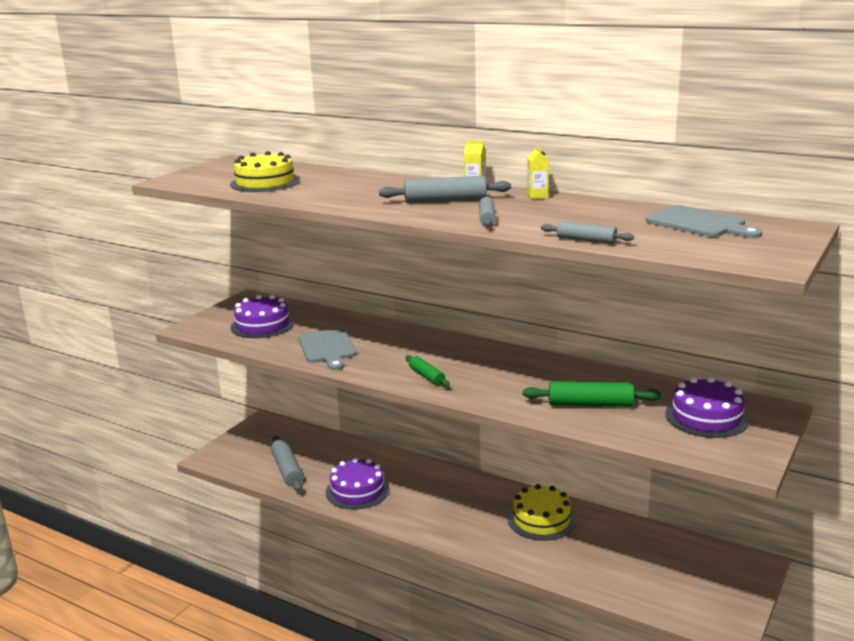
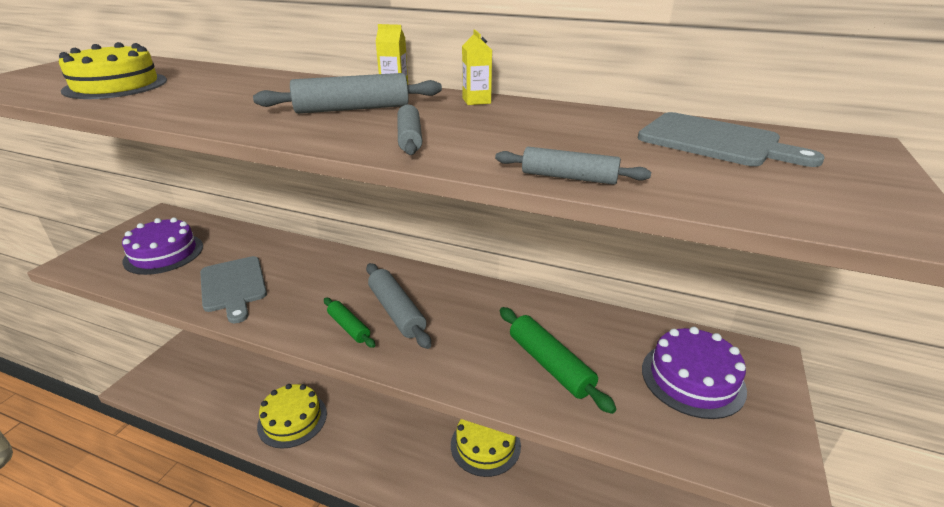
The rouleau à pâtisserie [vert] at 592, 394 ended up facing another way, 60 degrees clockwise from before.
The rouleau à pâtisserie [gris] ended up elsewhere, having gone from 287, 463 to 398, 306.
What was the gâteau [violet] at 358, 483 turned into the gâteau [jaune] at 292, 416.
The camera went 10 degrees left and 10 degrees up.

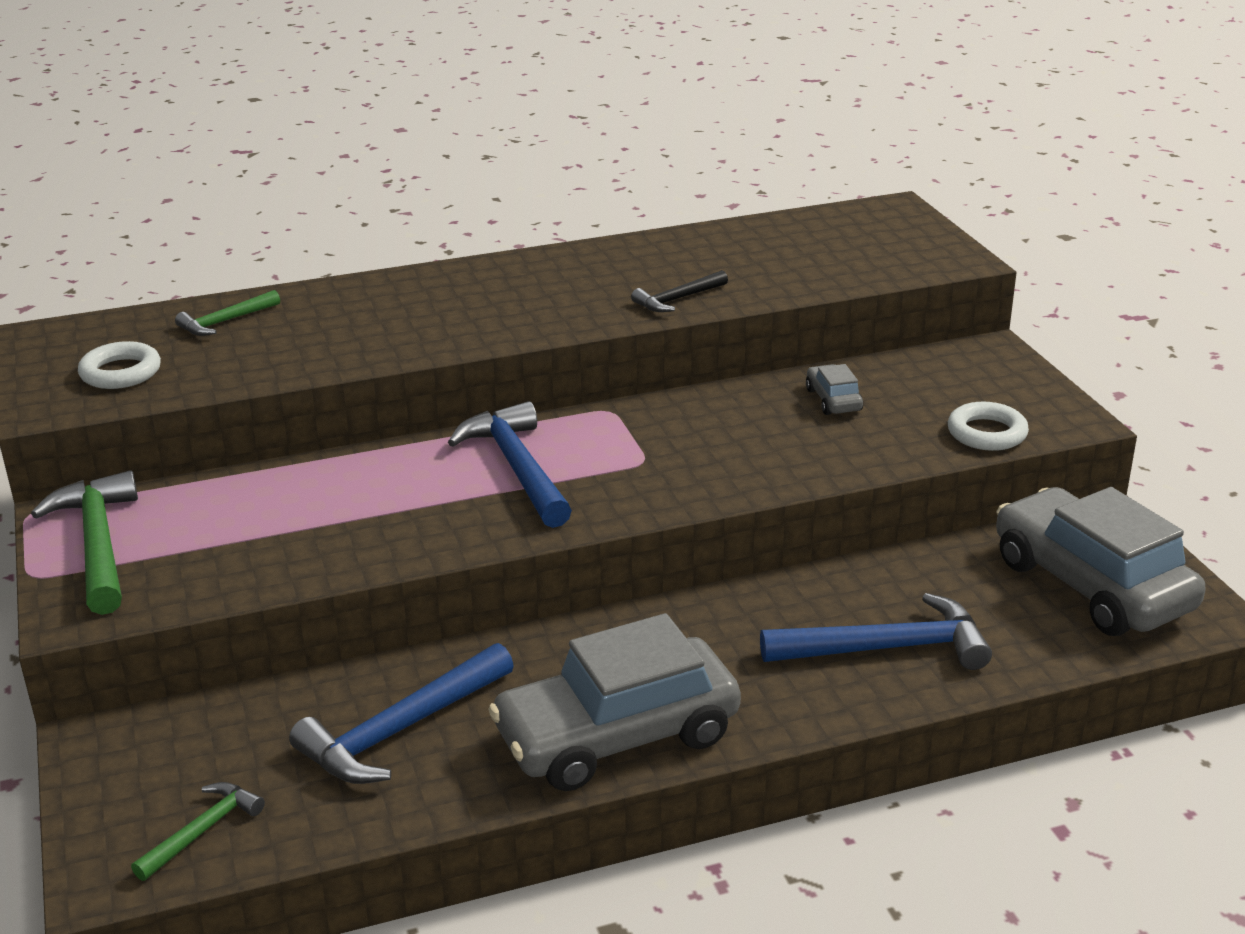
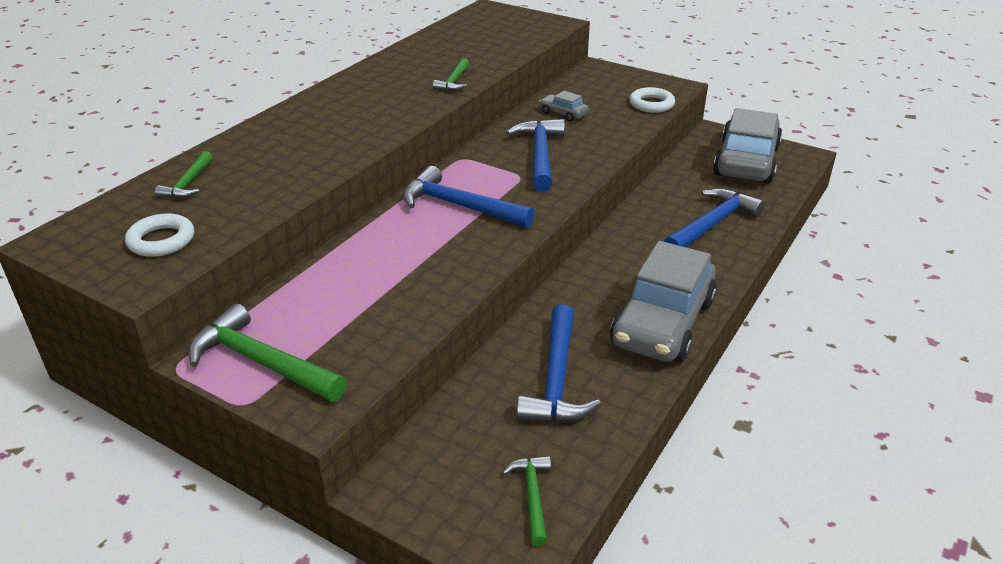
What was the marteau [noir] at 679, 291 turned into the marteau [vert] at 451, 74.
The voiture [gris] at 1101, 561 ended up facing another way, 90 degrees clockwise from before.
The second view gained the marteau [bleu] at 535, 155.
The camera went 40 degrees left and 5 degrees up.

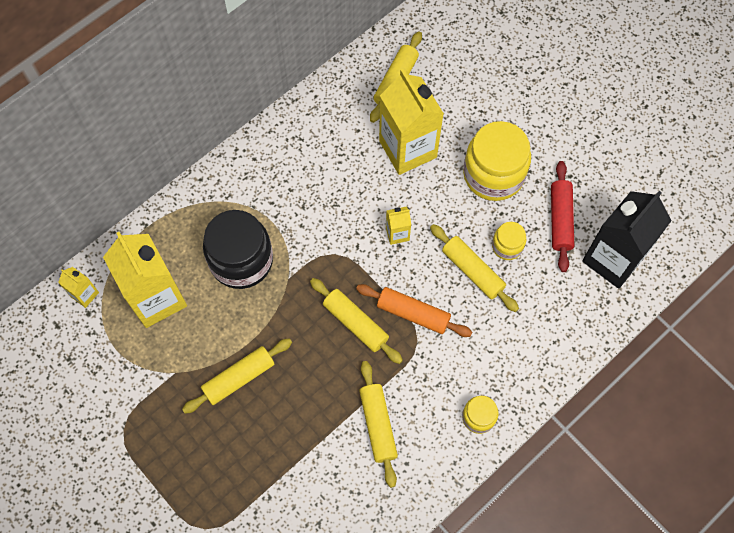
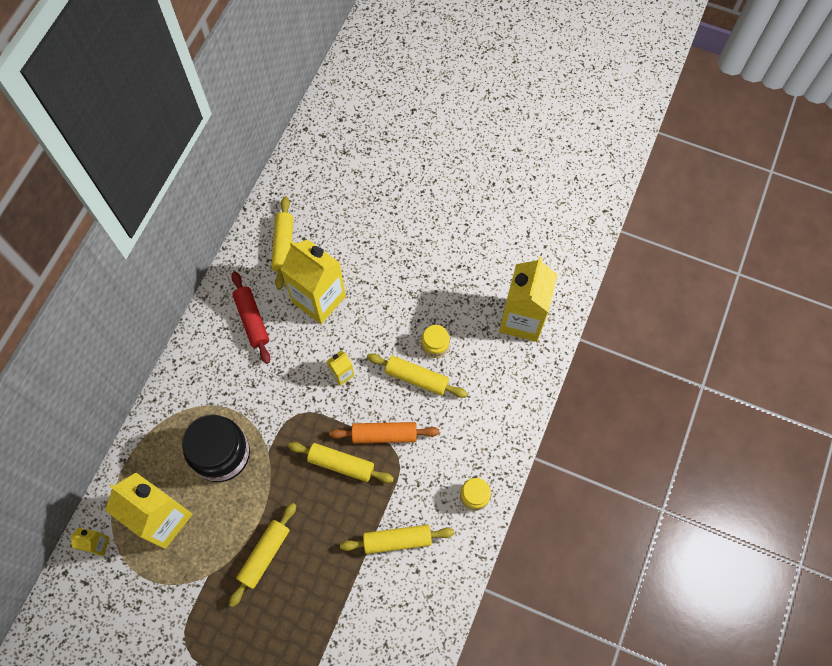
The second view lost the bocal [jaune] at 497, 161.
The rouleau à pâtisserie [rouge] ended up elsewhere, having gone from 562, 216 to 251, 318.
What was the brique de lait [noir] at 627, 240 turned into the brique de lait [jaune] at 528, 299.
The rouleau à pâtisserie [jaune] at 378, 424 ended up facing another way, 60 degrees counterclockwise from before.
The camera went 25 degrees left and 0 degrees up.

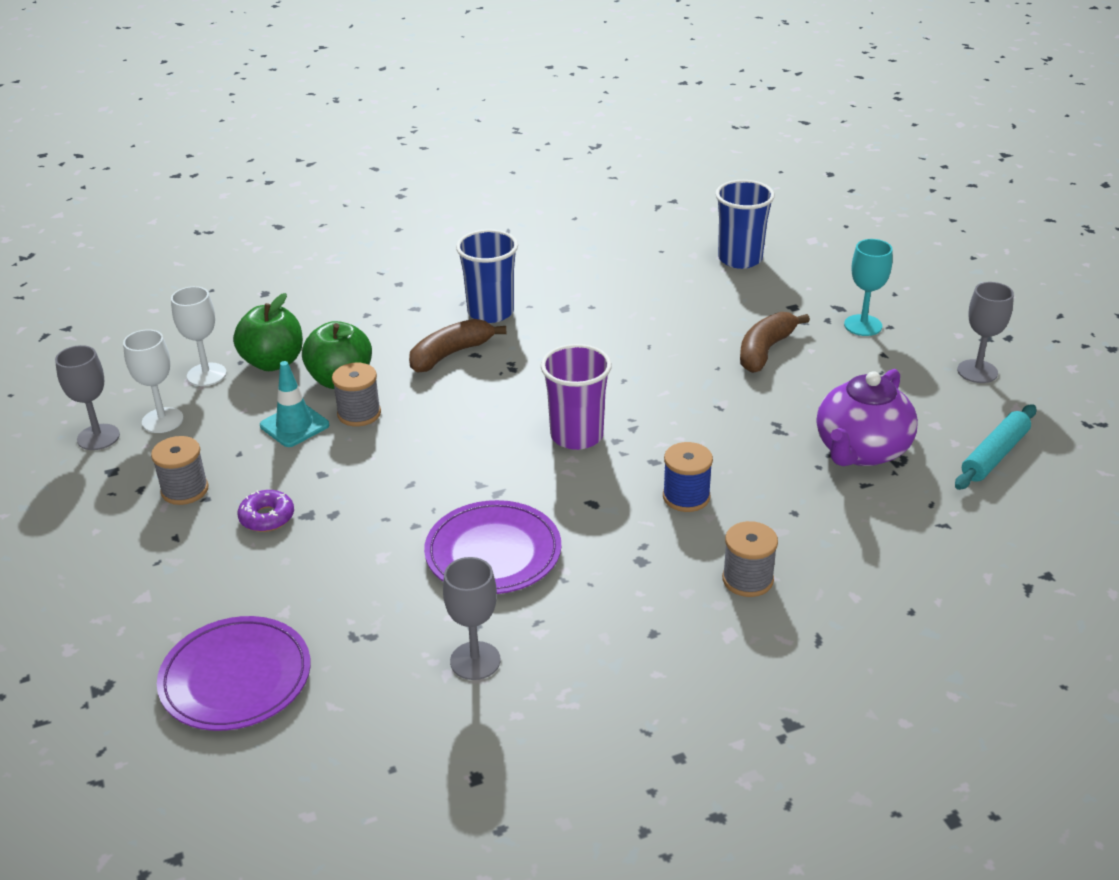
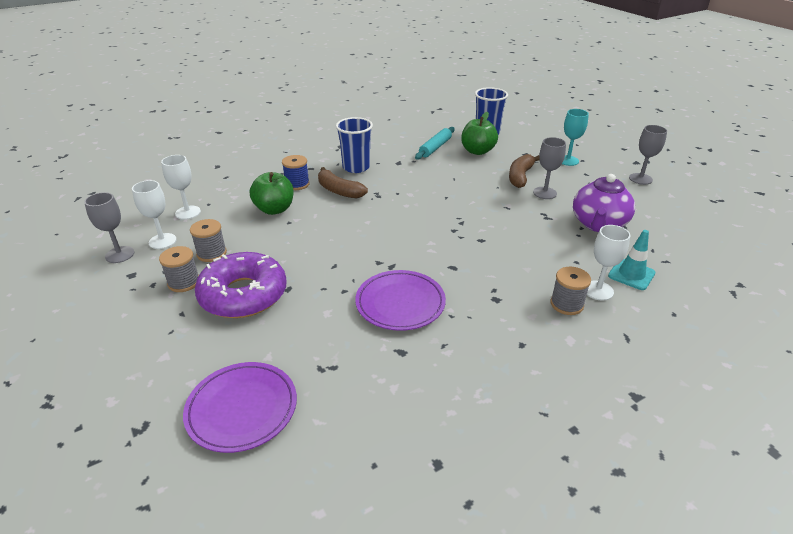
The pomme [vert] ended up elsewhere, having gone from 268, 332 to 479, 133.
The banane [marron] at 457, 345 ended up facing another way, 90 degrees counterclockwise from before.
The second view lost the gobelet [violet] at 576, 397.
The cône de chantier [turquoise] ended up elsewhere, having gone from 294, 404 to 631, 260.
The bobine [gris] ended up elsewhere, having gone from 356, 394 to 208, 240.
The rouleau à pâtisserie [turquoise] ended up elsewhere, having gone from 995, 447 to 435, 143.
The bobine [bleu] ended up elsewhere, having gone from 688, 477 to 296, 172.
The size of the beignet [violet] at 266, 511 changed by a factor of 2.36.
The verre à pied [gris] ended up elsewhere, having gone from 472, 618 to 549, 168.
The second view gained the verre à pied [blanc] at 608, 263.
The camera went 10 degrees left and 0 degrees up.

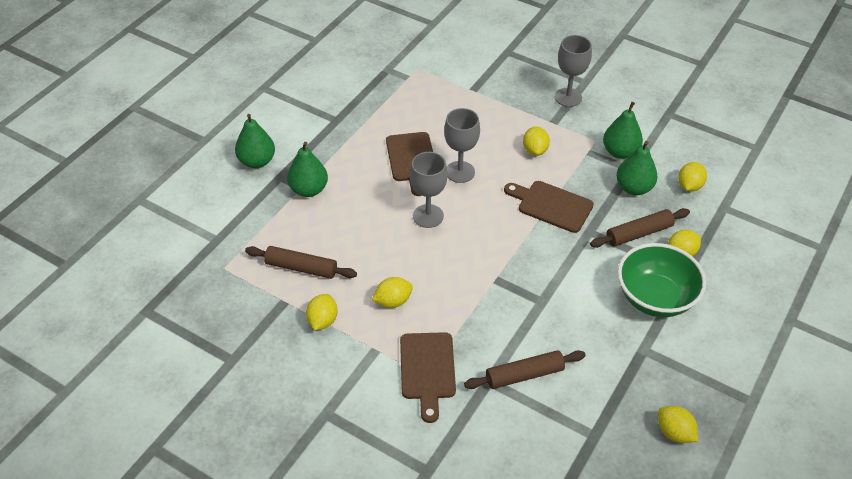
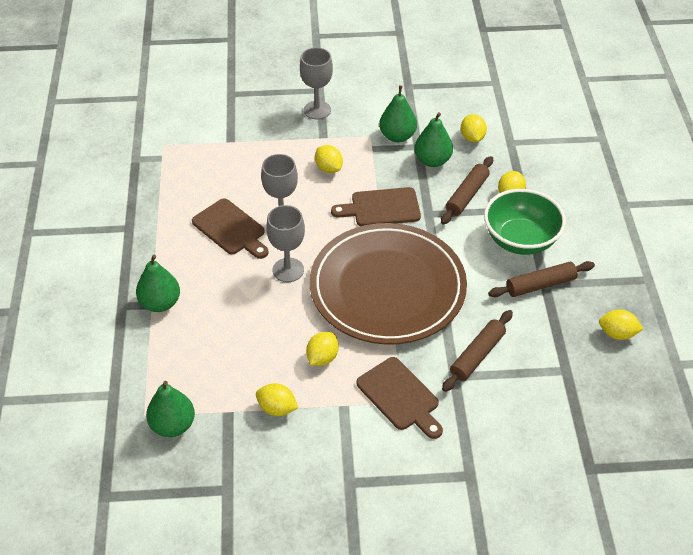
The poire [vert] ended up elsewhere, having gone from 255, 141 to 170, 409.
The rouleau à pâtisserie [marron] ended up elsewhere, having gone from 301, 262 to 541, 279.
The citron [jaune] at 322, 312 ended up facing another way, 45 degrees counterclockwise from before.
The second view gained the assiette [marron] at 388, 284.
The camera went 35 degrees left and 0 degrees up.

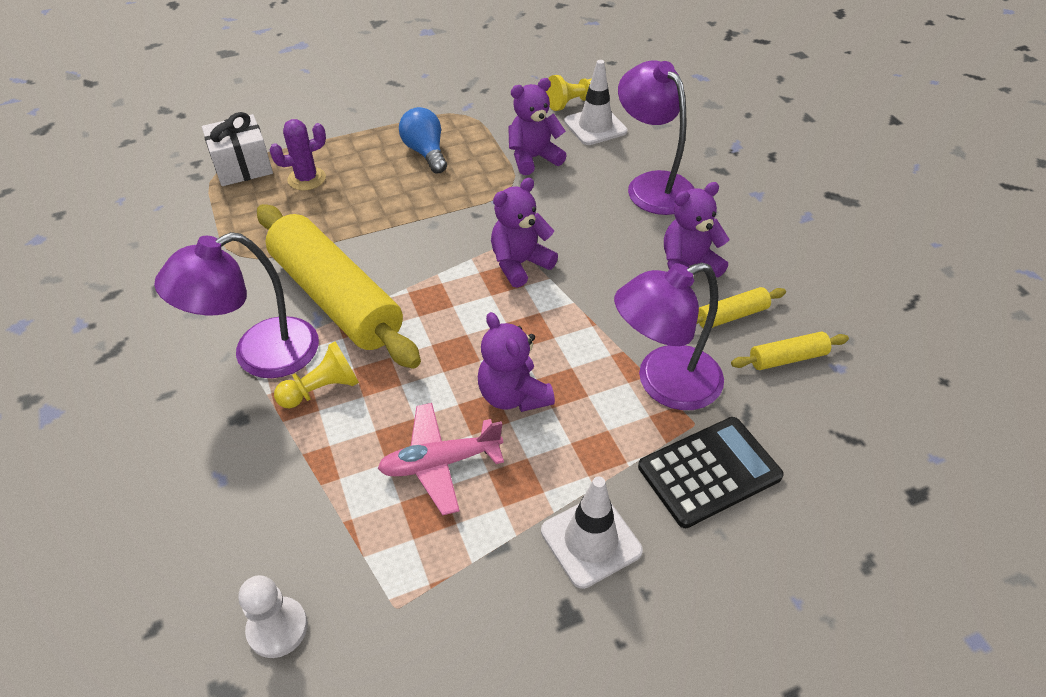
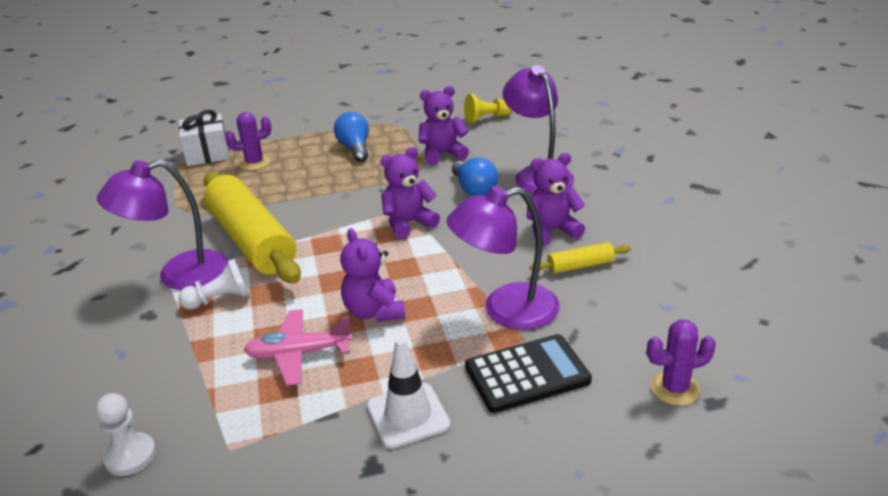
The second view lost the cône de chantier [blanc] at 595, 102.
The second view lost the rouleau à pâtisserie [jaune] at 790, 350.
What was the pion [jaune] at 316, 374 turned into the pion [blanc] at 214, 284.
The second view gained the ampoule [bleu] at 475, 176.
The second view gained the cactus [violet] at 681, 362.
The camera went 10 degrees right and 15 degrees down.

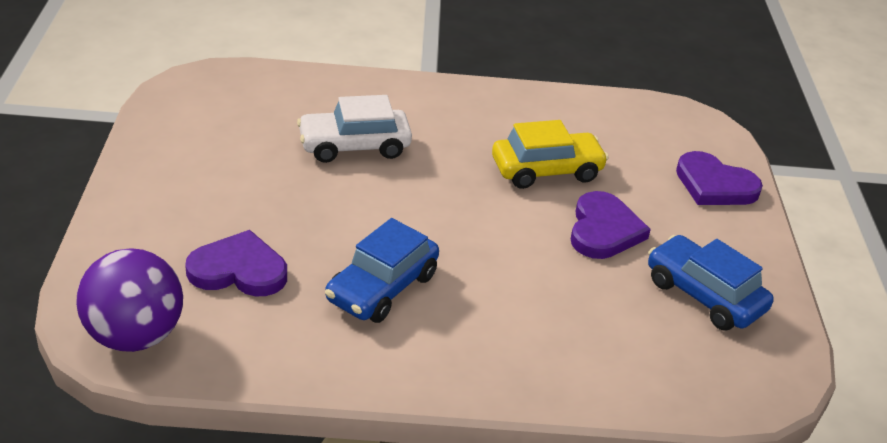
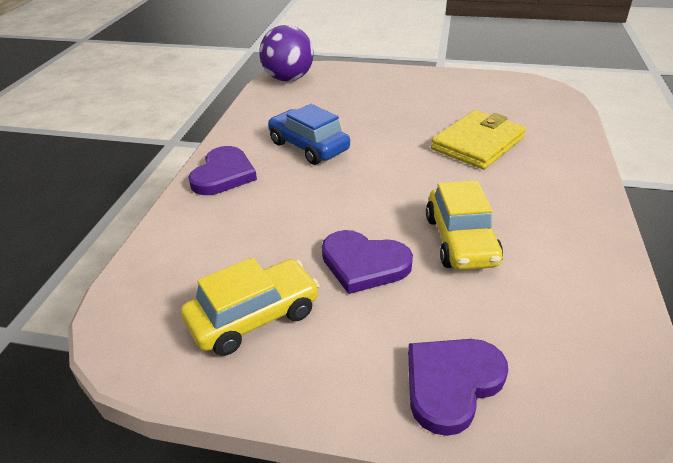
Where the voiture [blanc] stood at 354, 129, the portefeuille [jaune] came to stand at 478, 139.
The cœur [violet] ended up elsewhere, having gone from 236, 263 to 222, 170.
What was the voiture [bleu] at 710, 283 turned into the voiture [jaune] at 250, 306.
The camera went 105 degrees right and 0 degrees up.

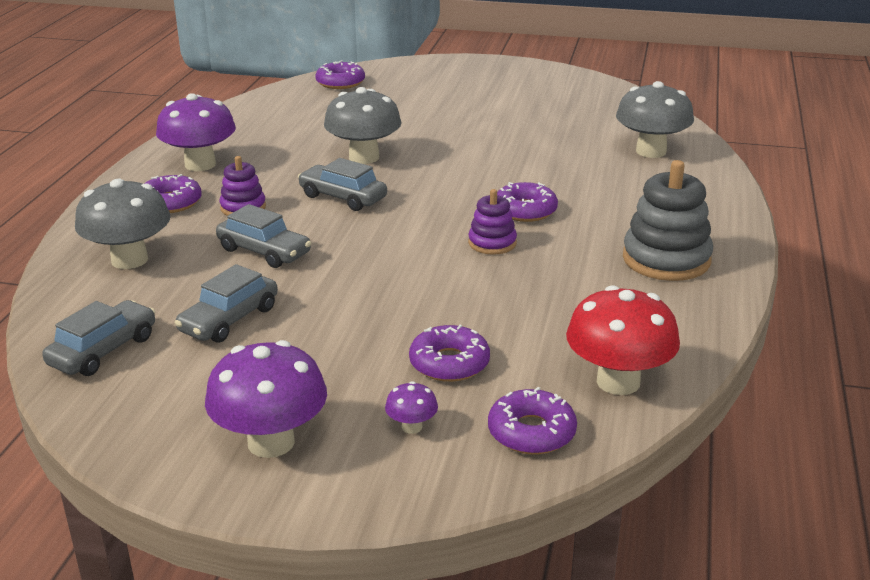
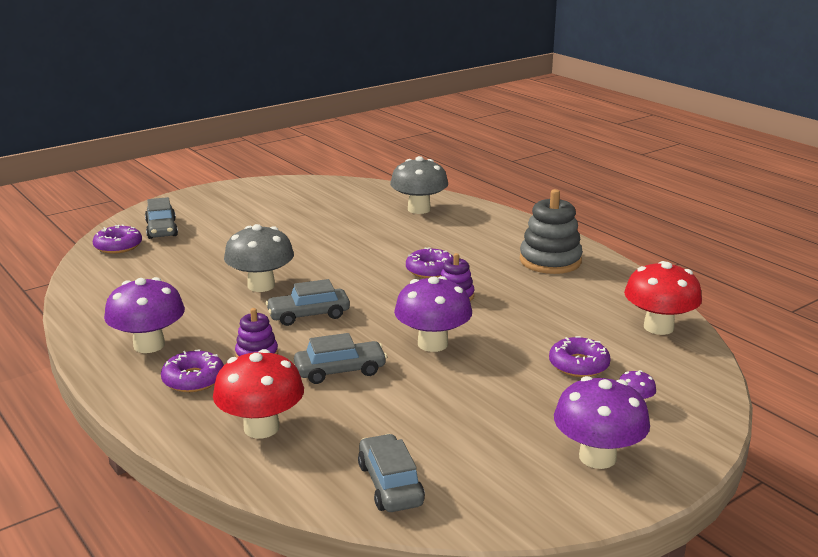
What was the champignon [gris] at 123, 224 turned into the champignon [rouge] at 258, 393.
The voiture [gris] ended up elsewhere, having gone from 226, 303 to 161, 218.
The second view lost the beignet [violet] at 532, 420.
The second view gained the champignon [violet] at 433, 314.
The camera went 50 degrees left and 5 degrees down.

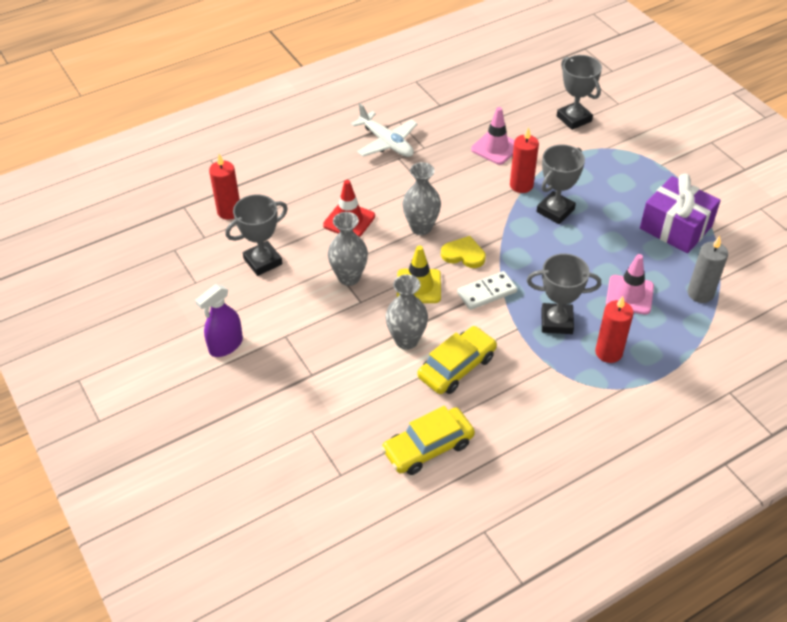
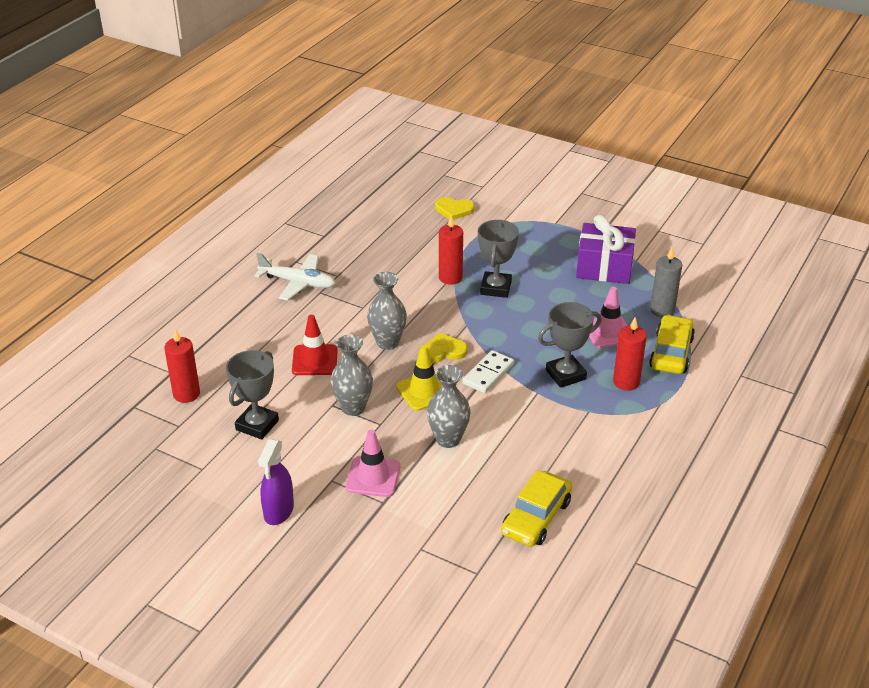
Where the trophée [gris] stood at 579, 92, the cœur [jaune] came to stand at 455, 208.
The cône de chantier [rose] ended up elsewhere, having gone from 493, 136 to 373, 463.
The voiture [jaune] ended up elsewhere, having gone from 457, 360 to 672, 344.
The camera went 30 degrees left and 10 degrees down.

